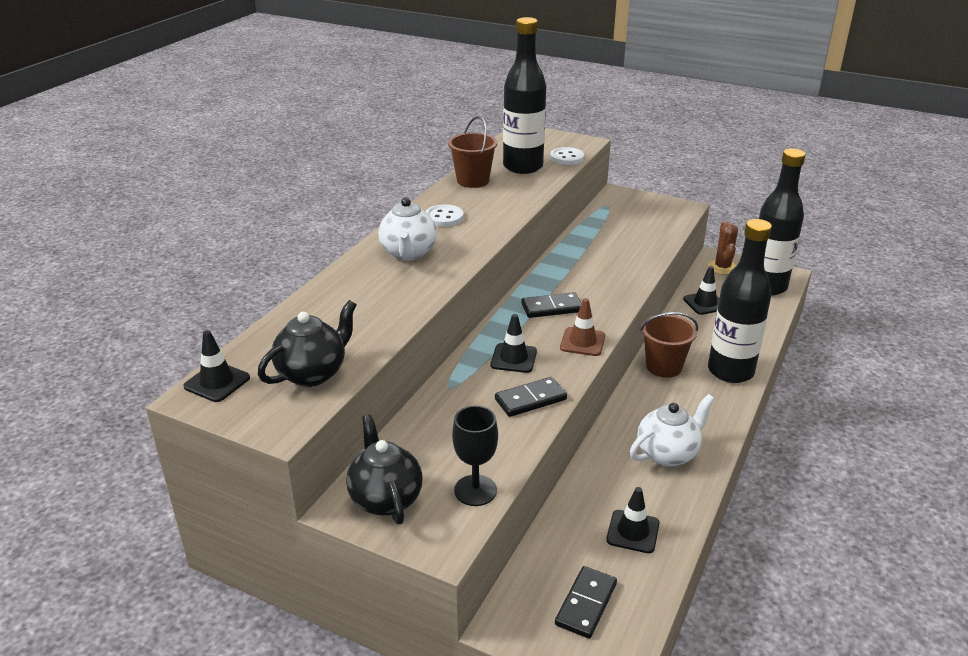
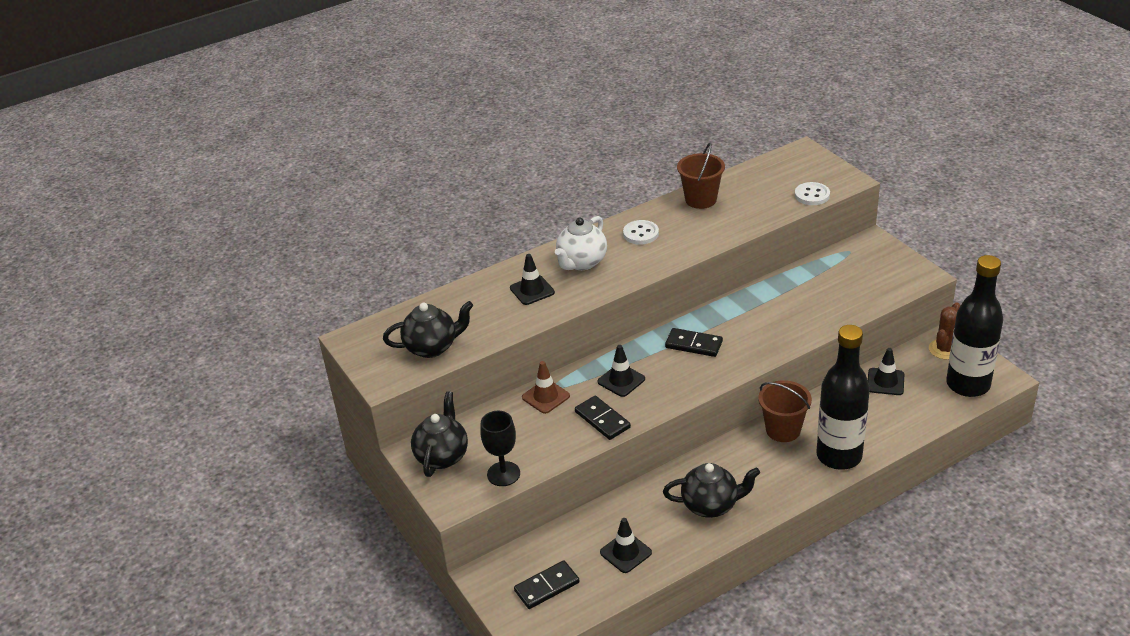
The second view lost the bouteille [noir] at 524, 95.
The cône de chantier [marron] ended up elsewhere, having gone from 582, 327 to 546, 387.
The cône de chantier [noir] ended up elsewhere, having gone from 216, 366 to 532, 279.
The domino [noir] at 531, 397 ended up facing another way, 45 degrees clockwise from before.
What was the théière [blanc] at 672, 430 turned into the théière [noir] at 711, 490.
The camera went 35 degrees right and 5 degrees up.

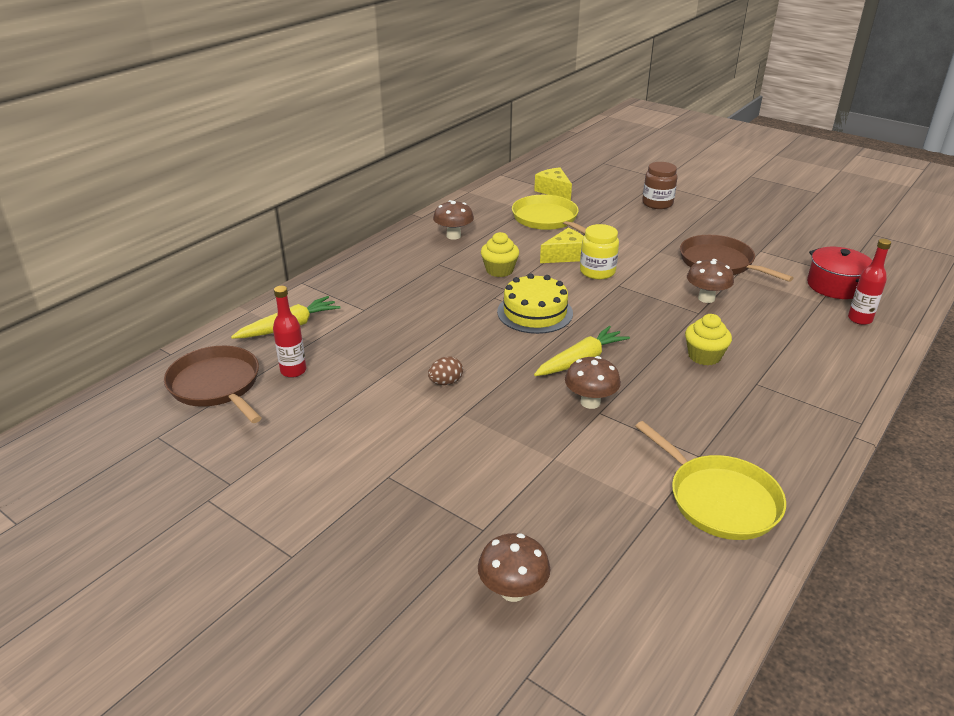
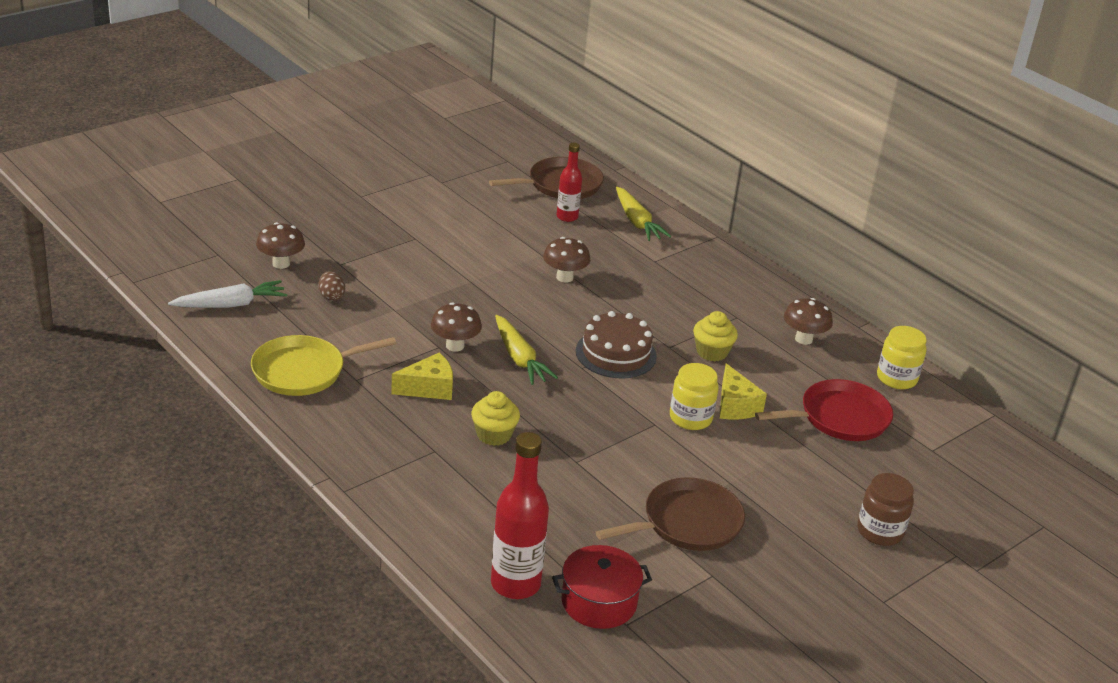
The fromage [jaune] ended up elsewhere, having gone from 553, 183 to 422, 376.
What was the poêle [jaune] at 549, 214 turned into the poêle [rouge] at 824, 410.
The size of the bouteille [rouge] at 869, 282 changed by a factor of 1.65.
The champignon [marron] ended up elsewhere, having gone from 710, 281 to 566, 259.
What was the gâteau [jaune] at 535, 303 turned into the gâteau [marron] at 616, 345.
The œuf [marron] ended up elsewhere, having gone from 445, 370 to 332, 286.
The second view gained the carotte [blanc] at 227, 294.
The second view gained the bocal [jaune] at 902, 357.
The camera went 100 degrees right and 0 degrees up.

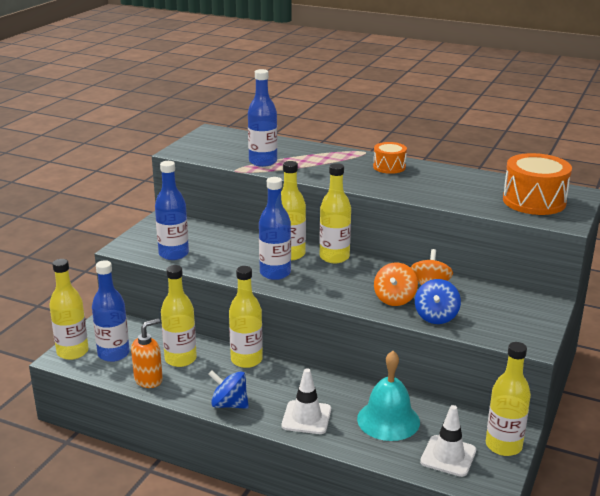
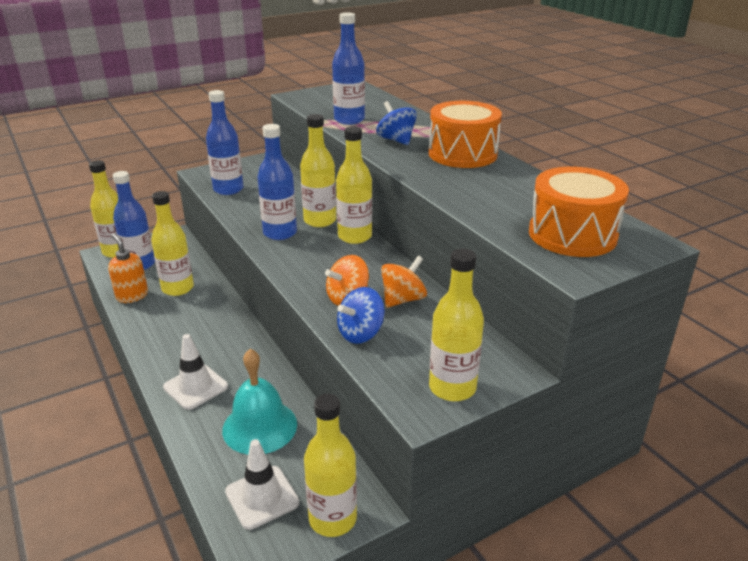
The size of the tambour [orange] at 390, 158 changed by a factor of 1.75.
The bouteille [jaune] ended up elsewhere, having gone from 246, 317 to 456, 325.
The distributeur de savon [orange] at 147, 353 ended up facing another way, 120 degrees counterclockwise from before.
The toupie [bleu] ended up elsewhere, having gone from 229, 389 to 396, 123.
The camera went 35 degrees right and 5 degrees up.

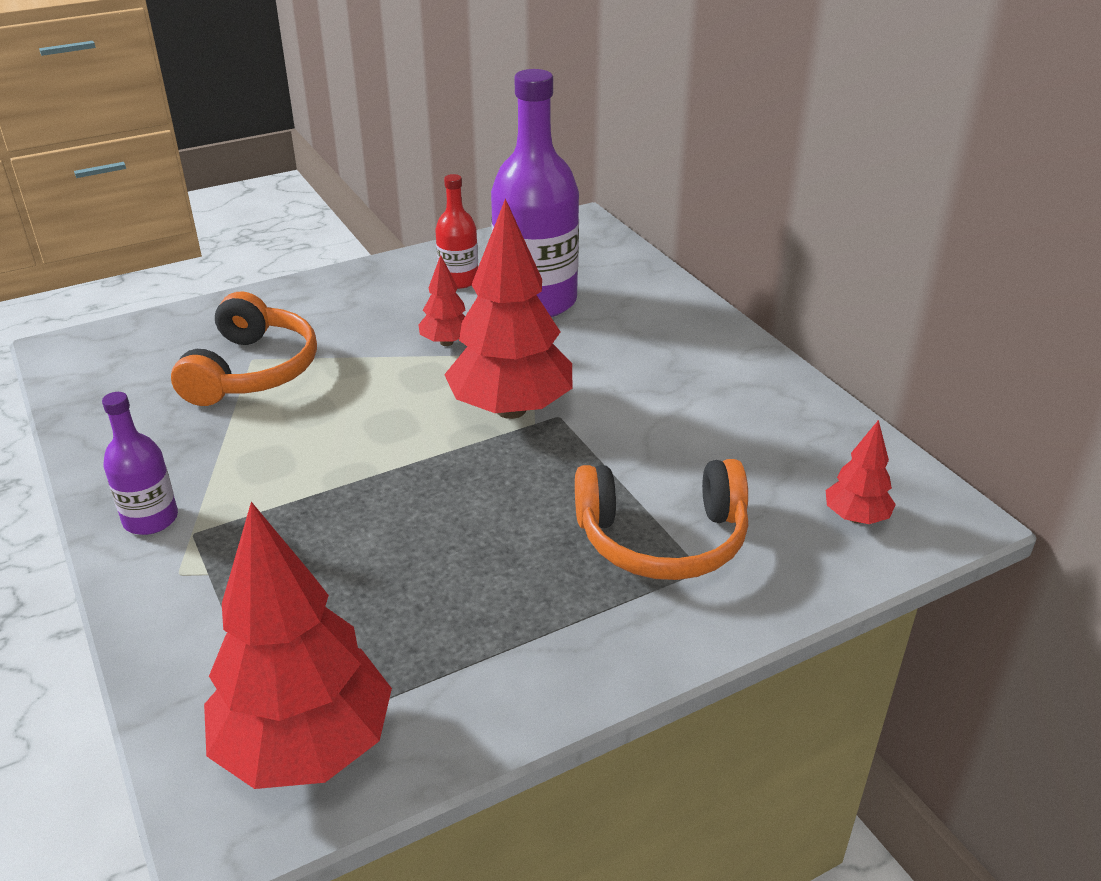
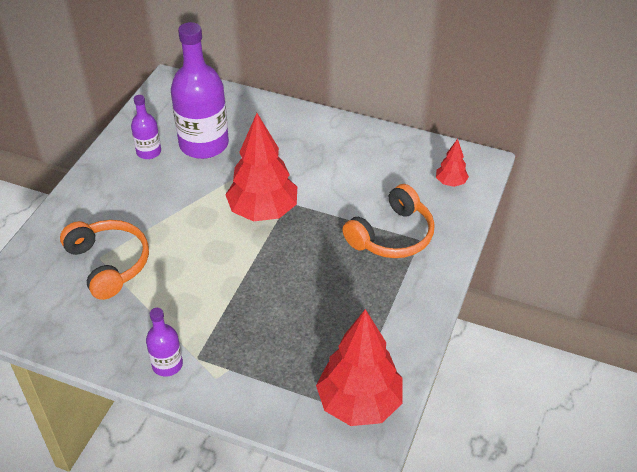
What was the bouteille [rouge] at 456, 231 turned into the bouteille [violet] at 146, 127.
The second view lost the arbre [rouge] at 442, 300.
The camera went 40 degrees left and 10 degrees up.

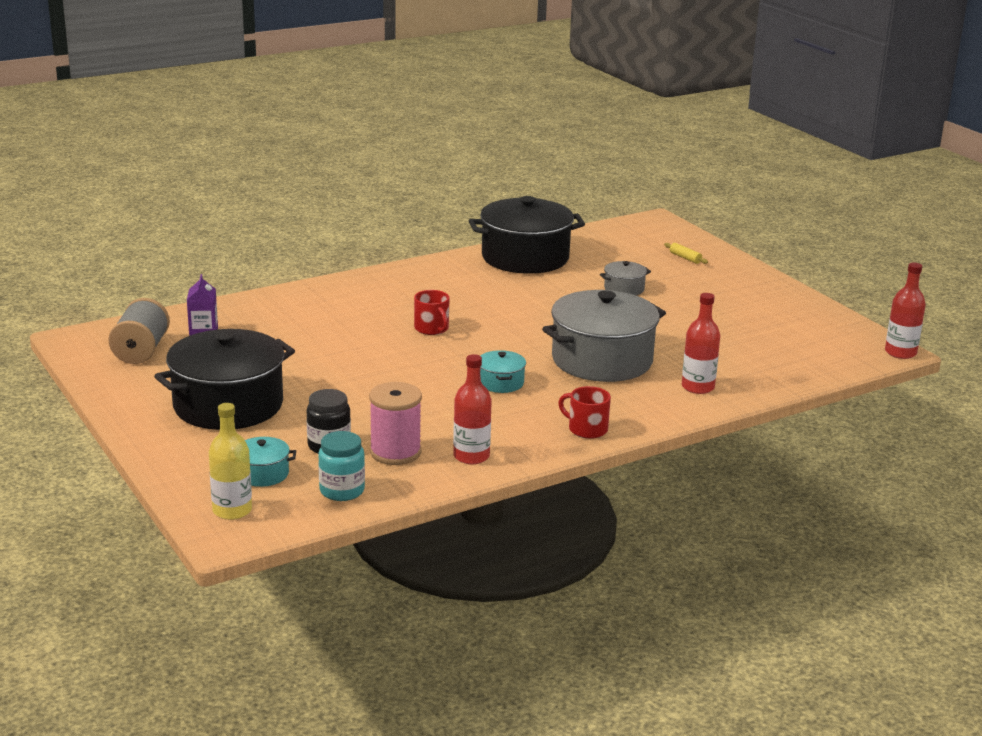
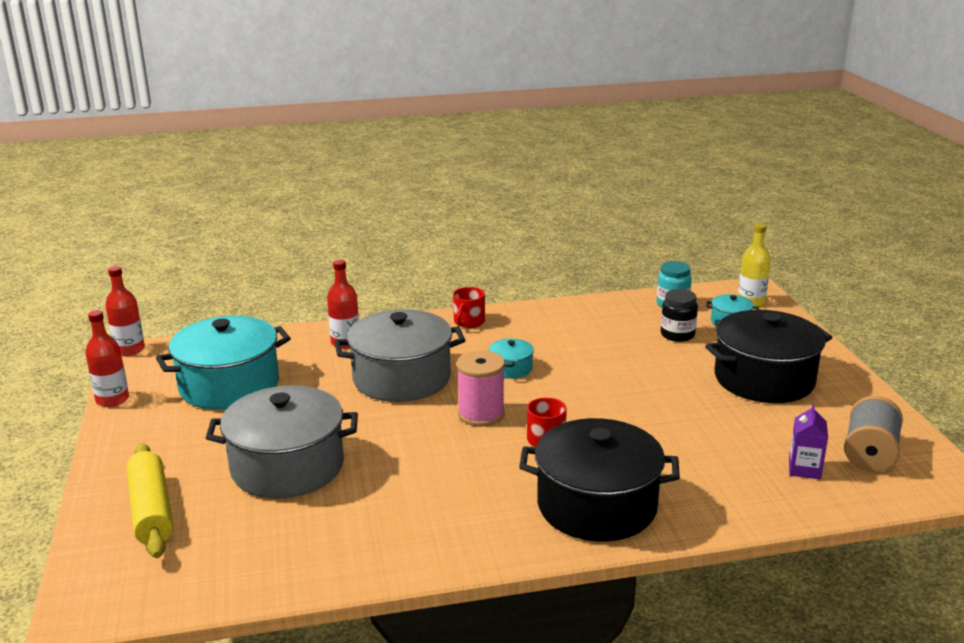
The marmite [noir] ended up elsewhere, having gone from 527, 235 to 599, 479.
The size of the rouleau à pâtisserie [jaune] at 686, 253 changed by a factor of 2.37.
The size of the marmite [gris] at 625, 278 changed by a factor of 2.27.
The bouteille [rouge] ended up elsewhere, having gone from 472, 409 to 107, 358.
The bobine [rose] ended up elsewhere, having gone from 395, 423 to 481, 388.
The tasse [rouge] at 584, 412 ended up facing another way, 60 degrees clockwise from before.
The second view gained the marmite [turquoise] at 223, 363.
The camera went 160 degrees left and 0 degrees up.

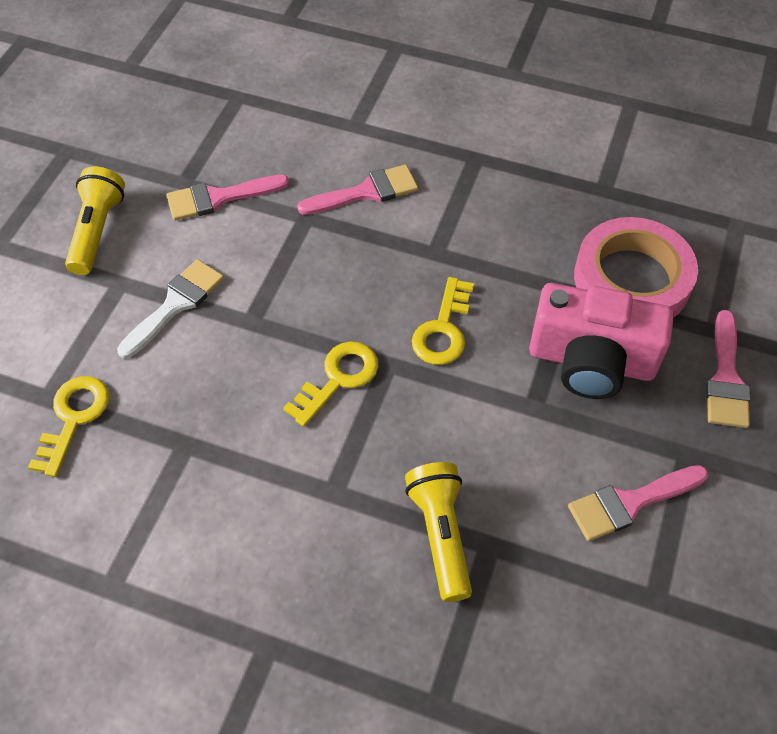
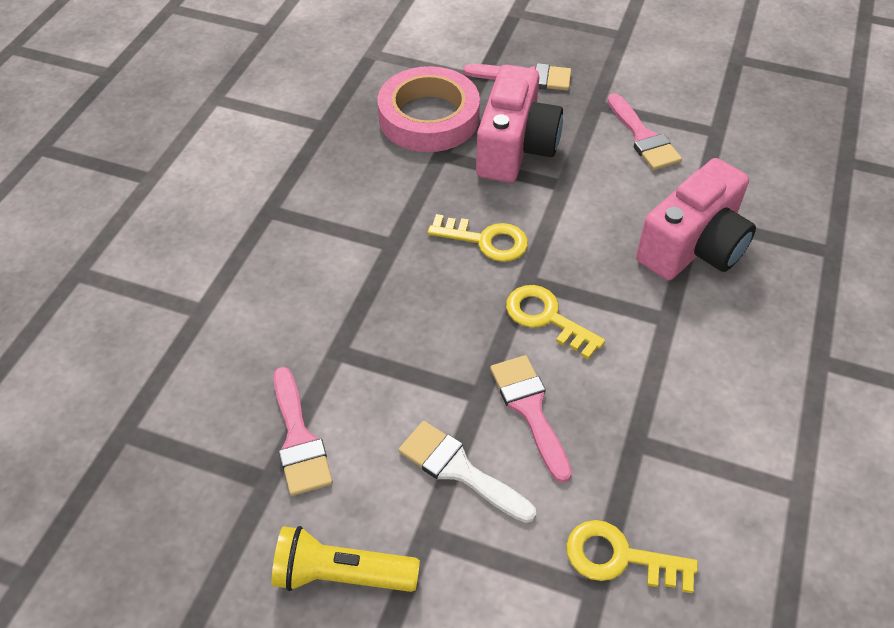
The pinceau [rose] ended up elsewhere, having gone from 357, 189 to 531, 419.
Where the lampe de poche [jaune] stood at 438, 532, the appareil photo [rose] came to stand at 696, 219.
The camera went 90 degrees left and 5 degrees down.

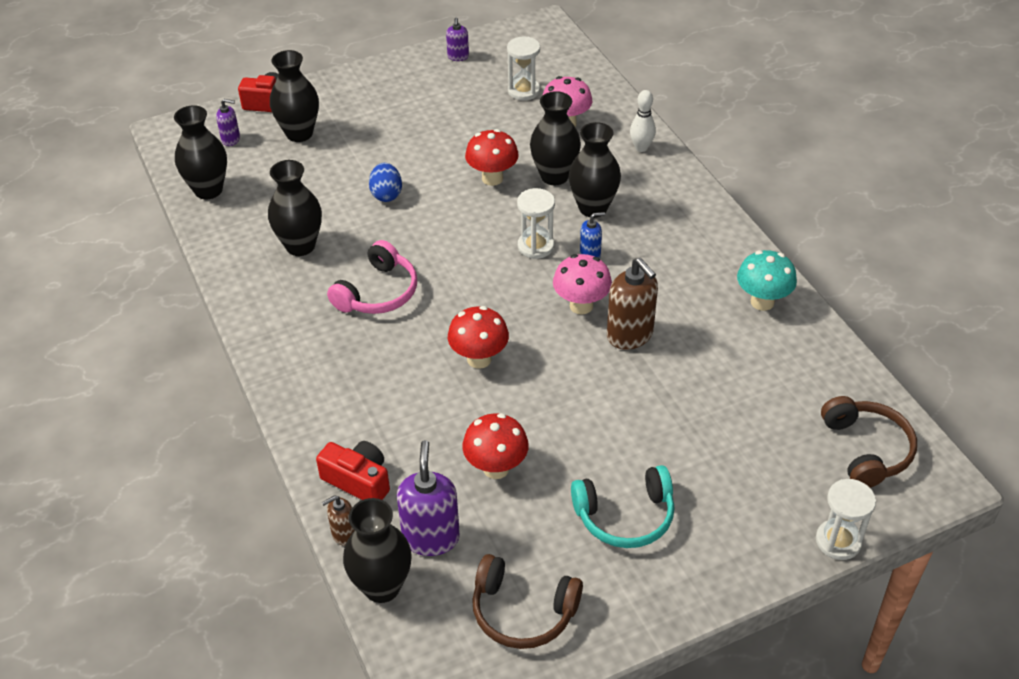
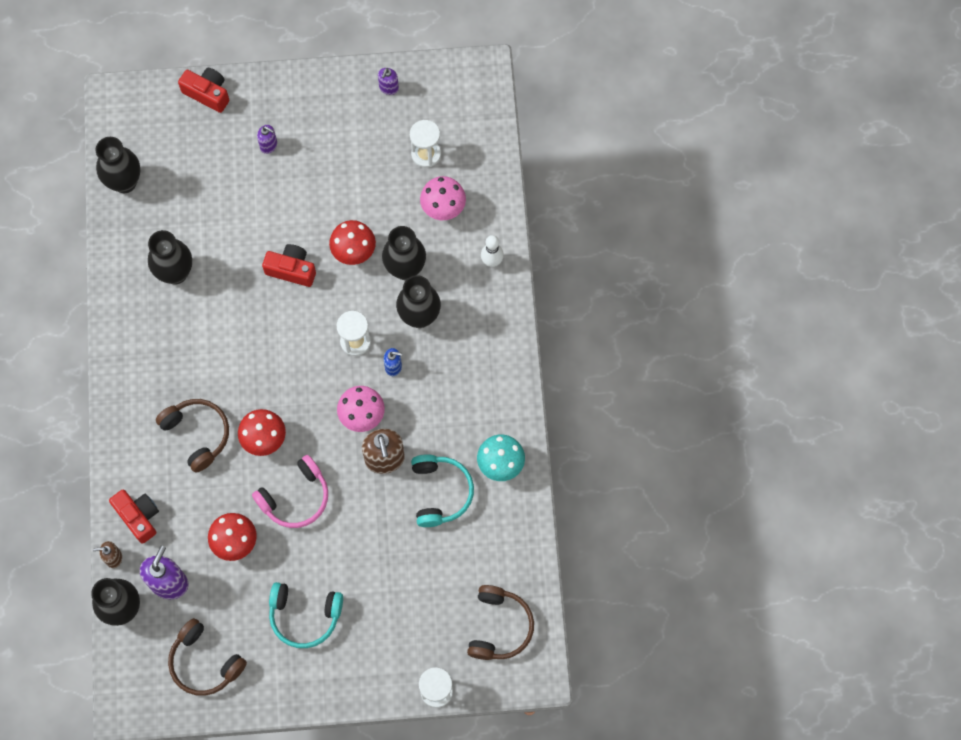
The second view lost the vase [noir] at 294, 96.
The distributeur de savon [violet] ended up elsewhere, having gone from 228, 122 to 267, 139.
The second view lost the œuf [bleu] at 385, 182.
The casque audio [rose] ended up elsewhere, having gone from 372, 277 to 290, 491.
The second view gained the appareil photo [rouge] at 289, 265.
The second view gained the casque audio [marron] at 192, 436.
The second view gained the casque audio [turquoise] at 442, 490.
The camera went 20 degrees right and 25 degrees up.

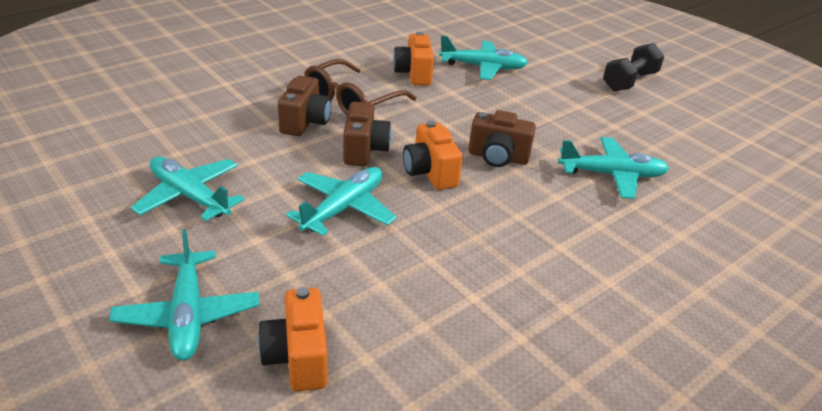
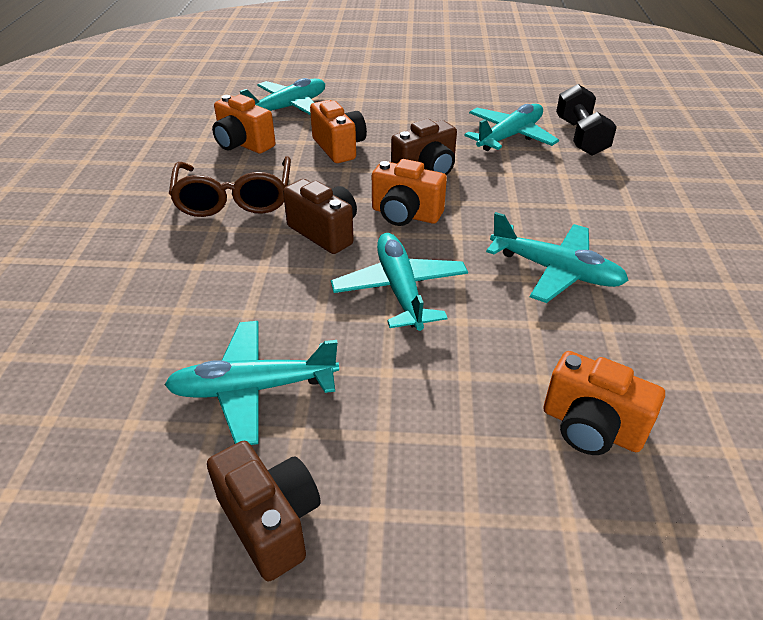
The haltère [noir] ended up elsewhere, having gone from 634, 67 to 586, 120.
The appareil photo [marron] ended up elsewhere, having gone from 304, 106 to 264, 511.
The avion [turquoise] ended up elsewhere, having gone from 184, 295 to 557, 257.
The second view gained the appareil photo [orange] at 338, 131.
The camera went 45 degrees left and 5 degrees up.

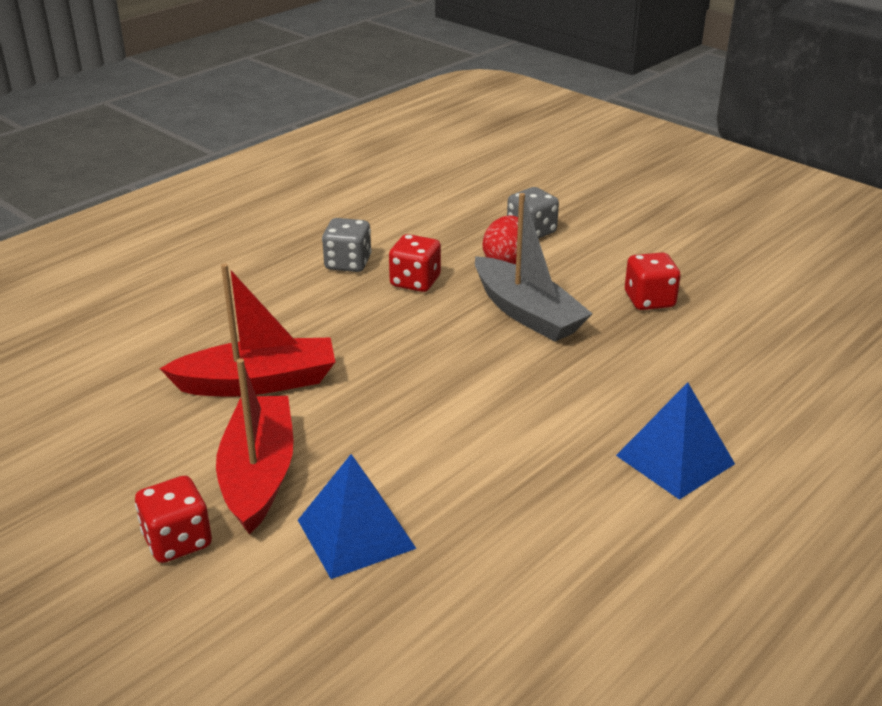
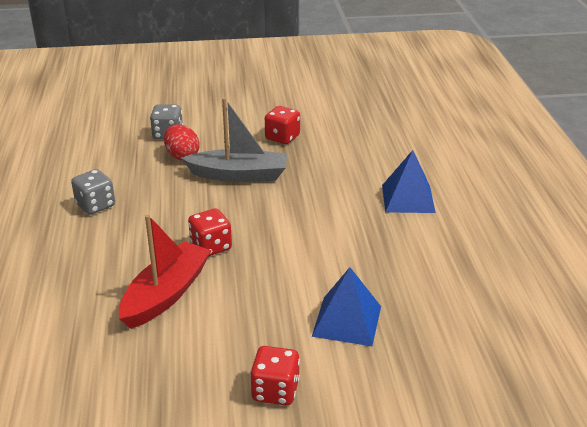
The dé [rouge] ended up elsewhere, having gone from 415, 263 to 210, 232.
The second view lost the bateau [rouge] at 254, 446.
The camera went 50 degrees left and 0 degrees up.

